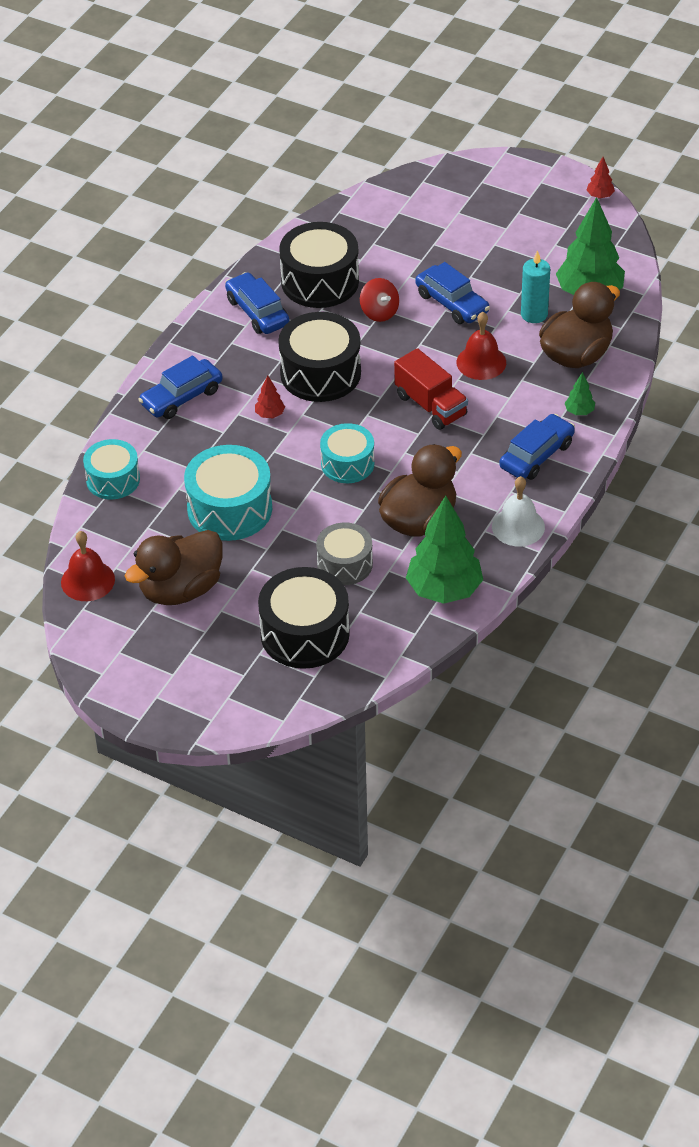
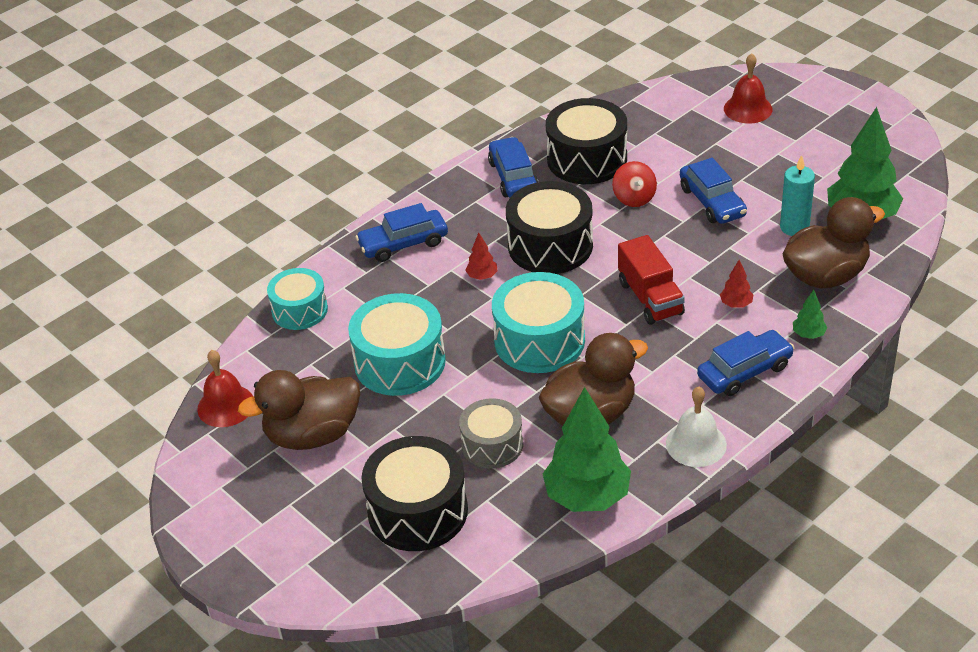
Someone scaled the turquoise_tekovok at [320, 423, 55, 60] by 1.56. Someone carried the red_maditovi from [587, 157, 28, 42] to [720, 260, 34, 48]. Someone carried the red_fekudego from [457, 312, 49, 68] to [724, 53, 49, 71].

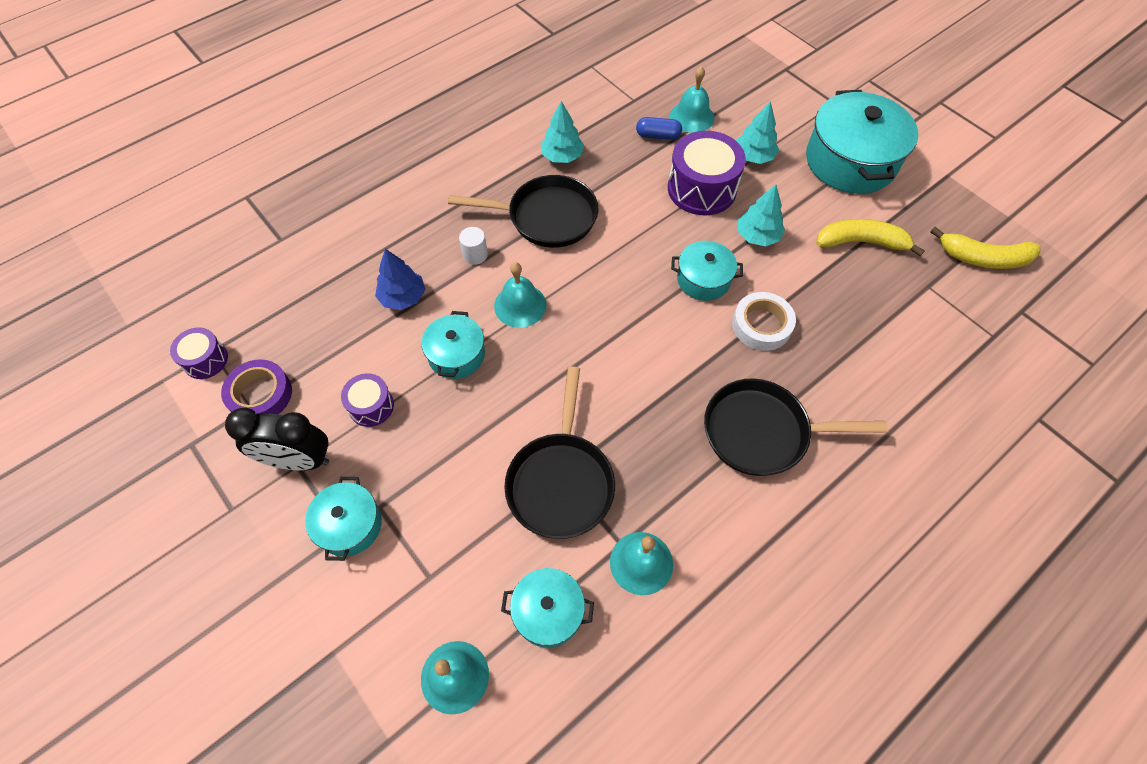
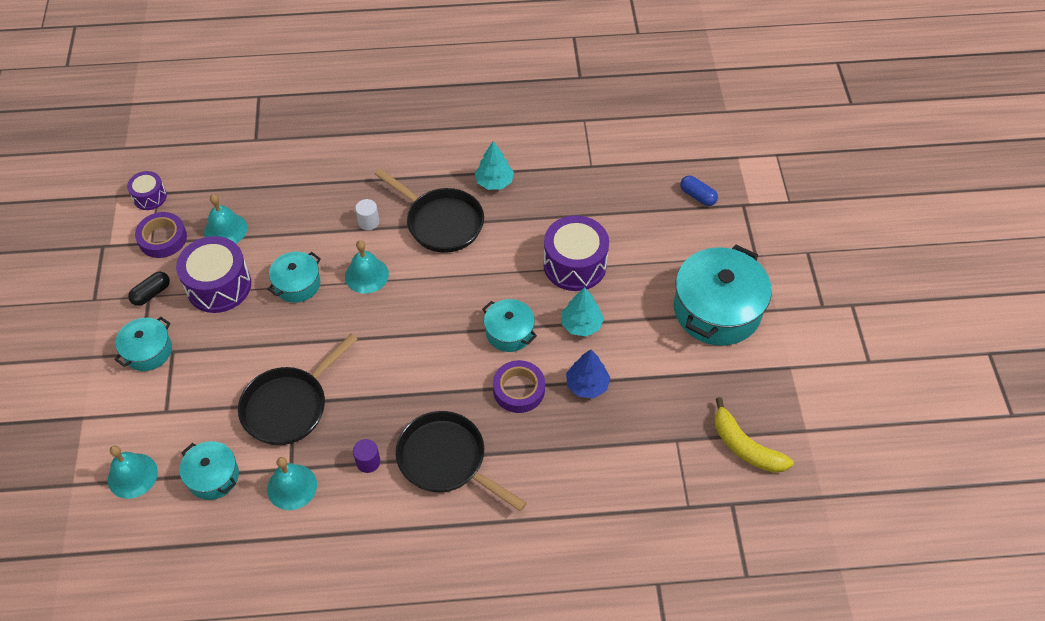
Someone swapped the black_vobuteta at [225, 408, 104, 62] for the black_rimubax at [128, 272, 42, 34]. Someone scaled the purple_tekovok at [341, 373, 53, 54] by 1.84. Someone carried the turquoise_fekudego from [670, 66, 44, 67] to [204, 194, 43, 49]. Someone put down the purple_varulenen at [353, 439, 27, 34]. Someone repainted the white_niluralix at [732, 292, 64, 59], which became the purple_niluralix at [493, 360, 52, 53]. Someone carried the blue_maditovi from [375, 249, 51, 61] to [566, 350, 45, 48]. Someone carried the blue_rimubax from [636, 117, 46, 23] to [680, 175, 38, 31]. Someone took away the turquoise_maditovi at [736, 101, 43, 63]. Someone took away the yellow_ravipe at [816, 219, 109, 37].

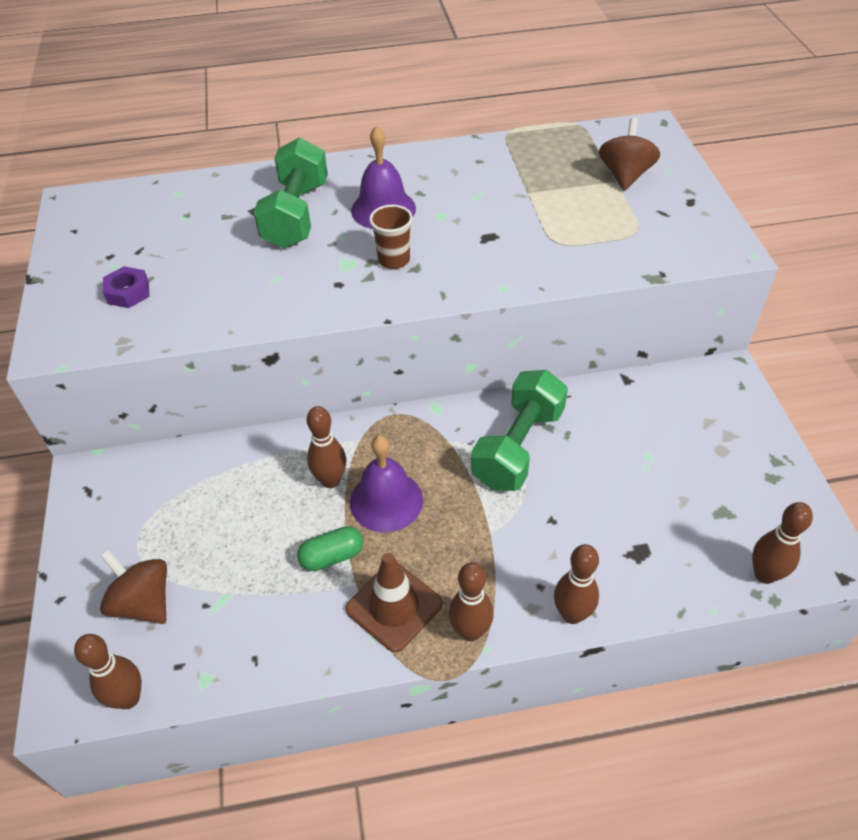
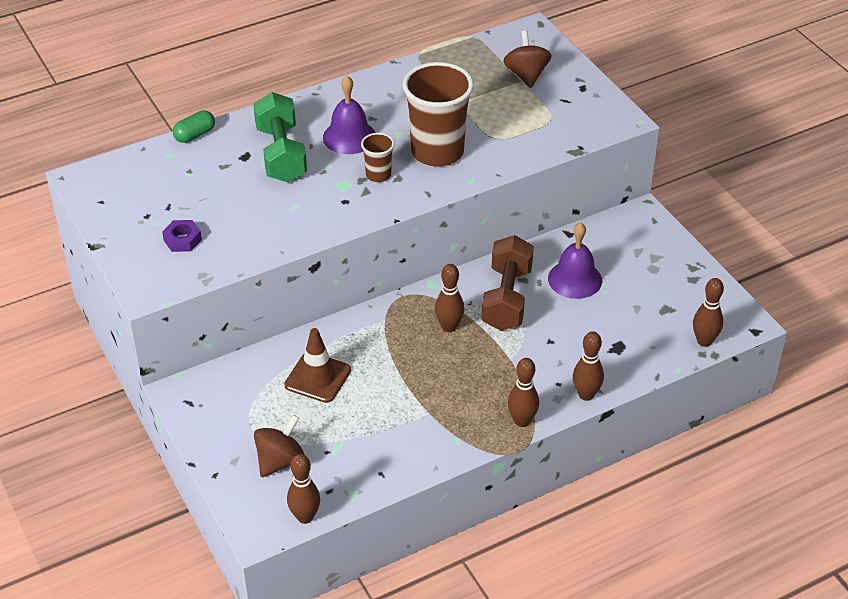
Someone carried the green_rimubax from [297, 526, 66, 45] to [173, 111, 42, 32]. Someone rotated the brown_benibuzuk at [100, 550, 67, 74] by 105 degrees clockwise. Someone carried the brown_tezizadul from [346, 553, 97, 99] to [284, 328, 67, 75]. Someone put down the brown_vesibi at [403, 62, 71, 104]. Someone carried the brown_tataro from [307, 406, 39, 82] to [435, 264, 29, 68]. Someone repainted the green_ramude at [471, 370, 97, 121], which became the brown_ramude at [481, 235, 53, 96]. Someone carried the purple_fekudego from [350, 436, 73, 97] to [548, 222, 54, 77].

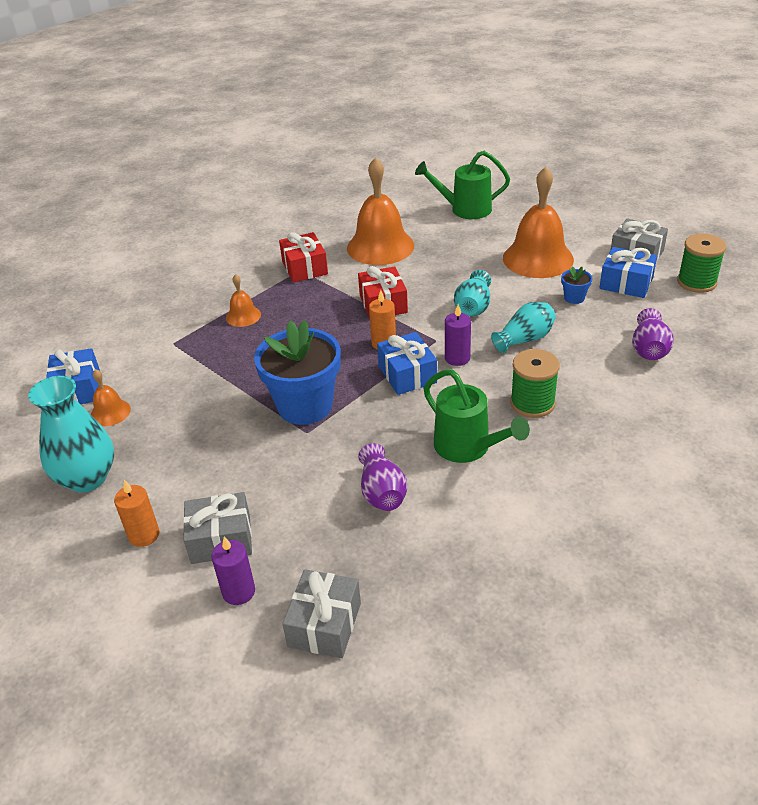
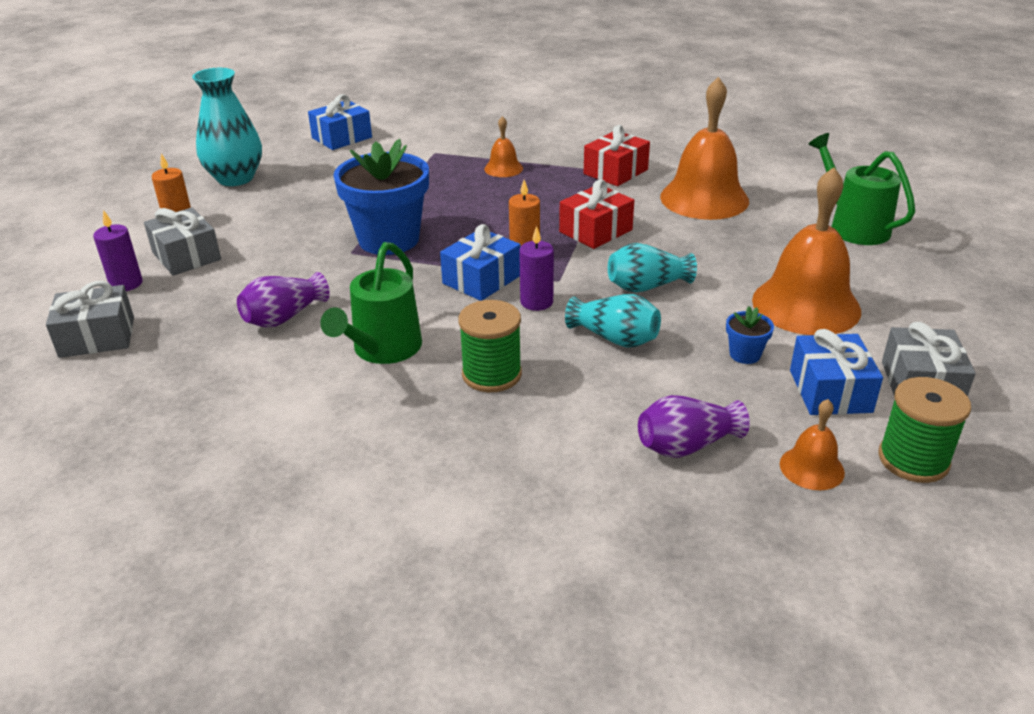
Someone carried the orange_fekudego from [91, 369, 40, 57] to [780, 399, 65, 91].

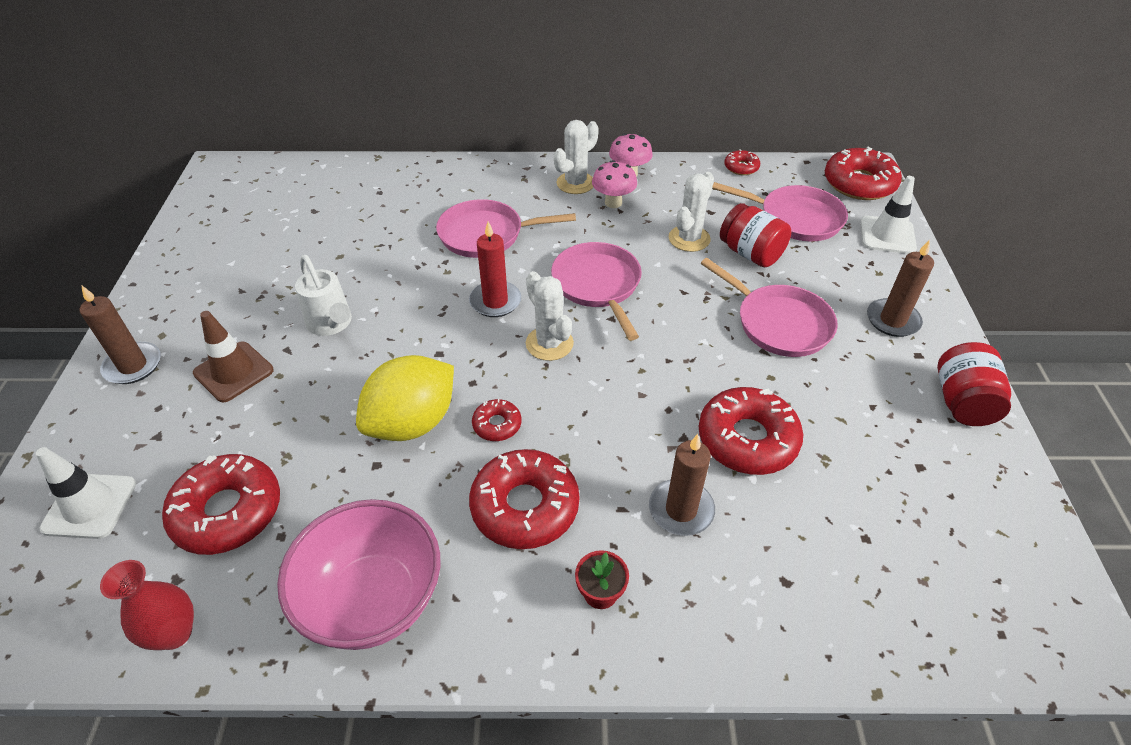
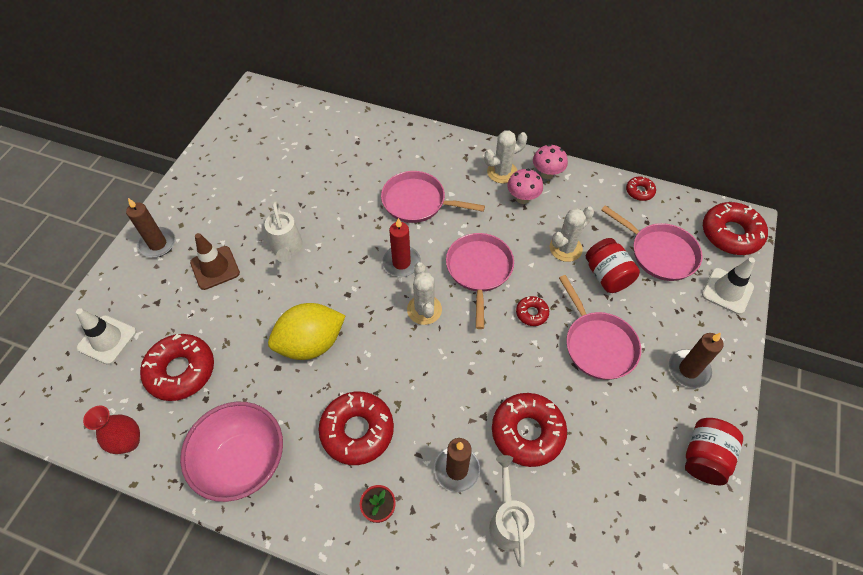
Someone put down the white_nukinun at [489, 455, 46, 113]. Someone carried the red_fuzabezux from [472, 399, 50, 42] to [516, 296, 33, 30].

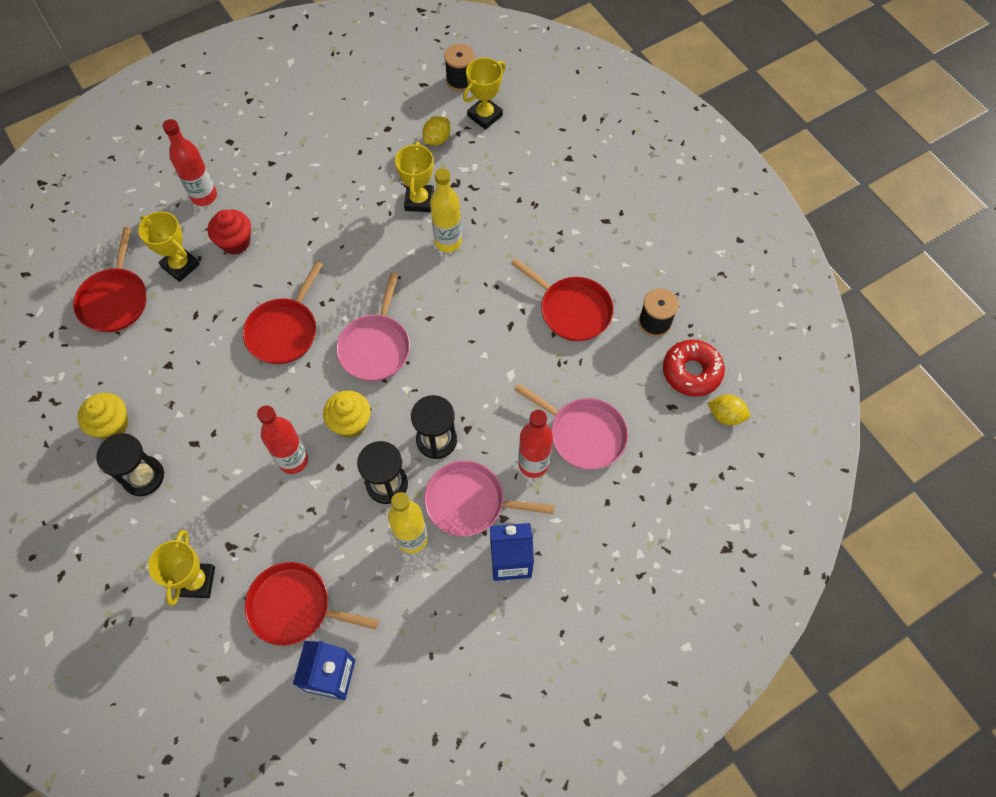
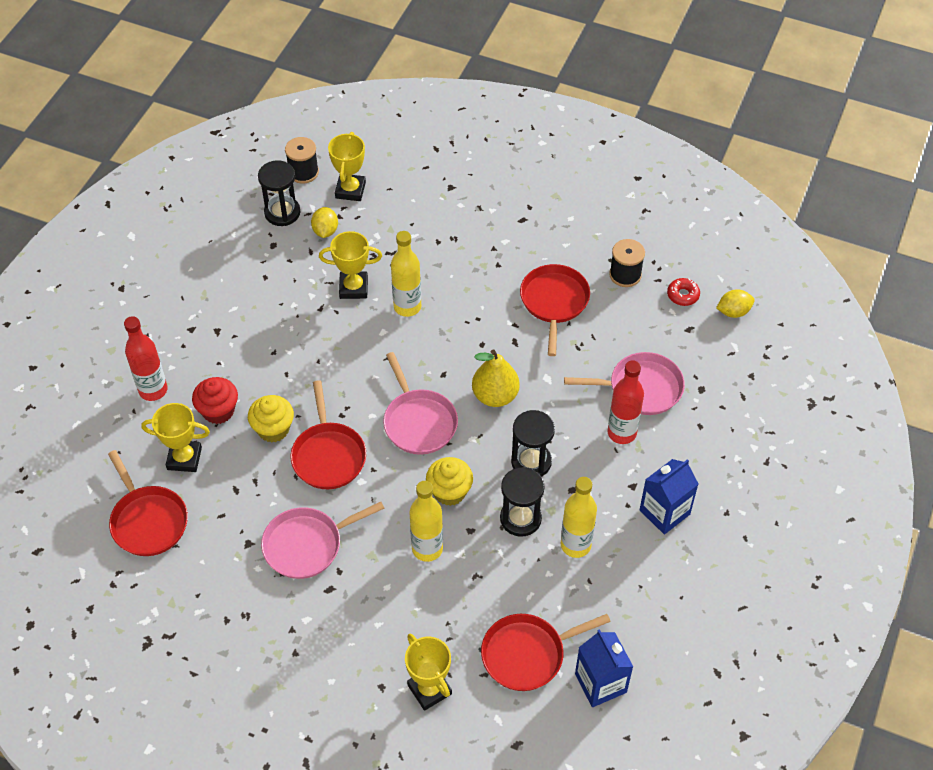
Someone carried the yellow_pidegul from [77, 393, 52, 46] to [248, 395, 46, 48]. Someone carried the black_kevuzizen from [96, 433, 68, 63] to [258, 160, 42, 66]. Someone carried the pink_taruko from [424, 460, 131, 76] to [261, 502, 124, 77]. Someone rotated the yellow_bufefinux at [395, 142, 39, 70] by 60 degrees counterclockwise. Someone repainted the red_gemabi at [257, 406, 51, 68], which became the yellow_gemabi at [409, 481, 34, 81]. Someone put down the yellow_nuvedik at [472, 349, 48, 58]. Someone rotated the red_taruko at [511, 258, 103, 83] by 90 degrees counterclockwise. Someone scaled the red_fuzabezux at [663, 340, 62, 57] by 0.57.

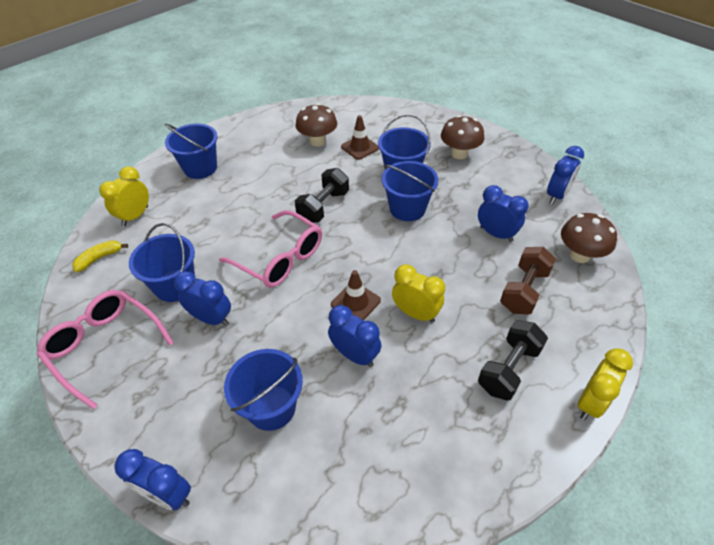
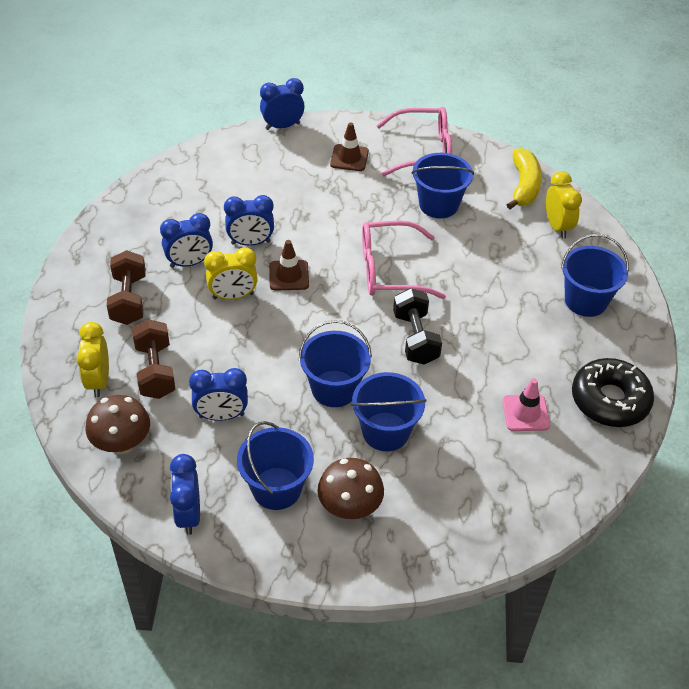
Someone carried the yellow_vobuteta from [578, 348, 55, 72] to [77, 322, 32, 75]. Someone repainted the black_ramude at [478, 320, 70, 81], which became the brown_ramude at [107, 250, 39, 75]. Someone carried the blue_vobuteta from [174, 271, 57, 55] to [160, 213, 53, 55]. Someone carried the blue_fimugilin from [224, 349, 79, 82] to [237, 421, 77, 89]. Someone carried the brown_tezizadul from [341, 115, 38, 45] to [330, 122, 39, 49]. Someone swapped the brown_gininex at [296, 103, 41, 44] for the pink_tezizadul at [502, 378, 48, 53]. Someone scaled the yellow_ravipe at [72, 240, 56, 32] by 1.59. Someone put down the black_fuzabezux at [572, 358, 82, 69].

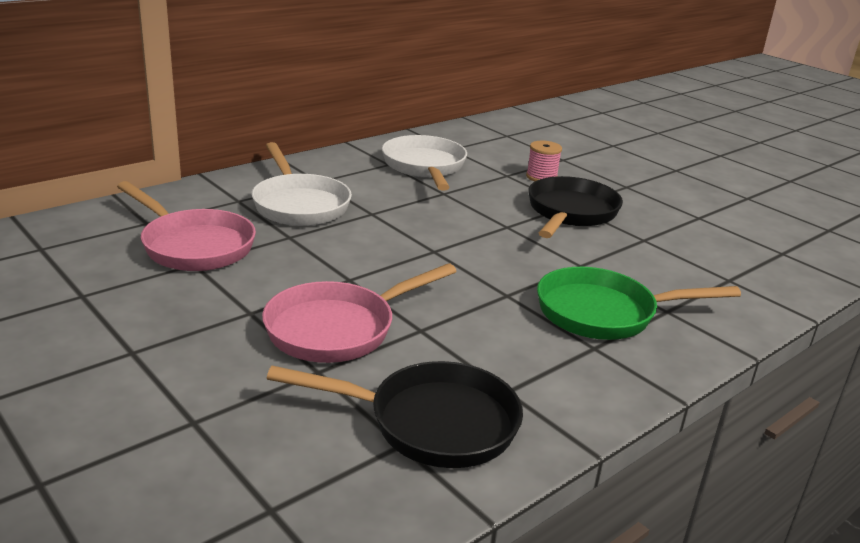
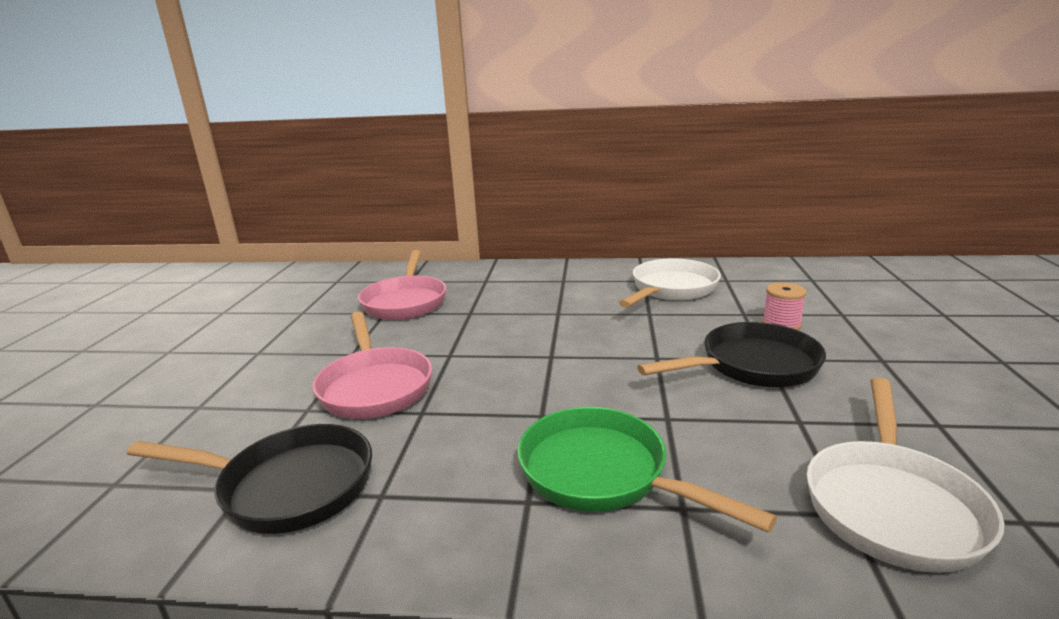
Someone rotated the black_taruko at [267, 361, 256, 107] by 45 degrees counterclockwise. Someone rotated the pink_taruko at [262, 263, 195, 100] by 120 degrees counterclockwise. Someone carried the white_taruko from [252, 142, 100, 84] to [807, 378, 198, 195].

